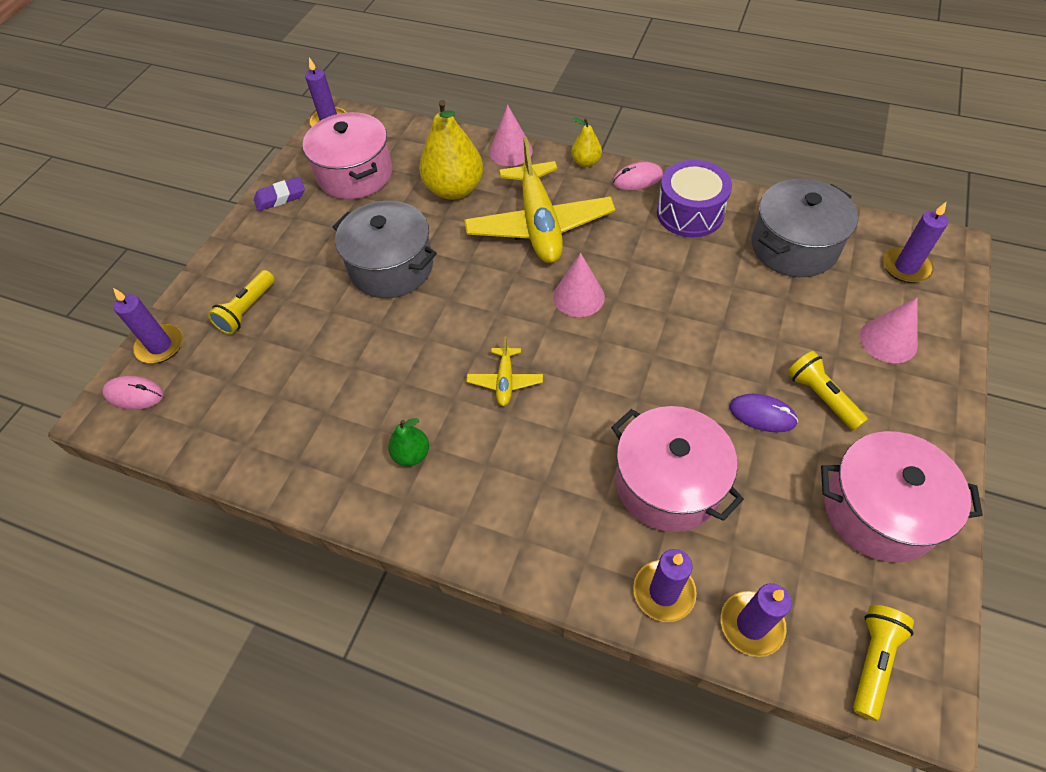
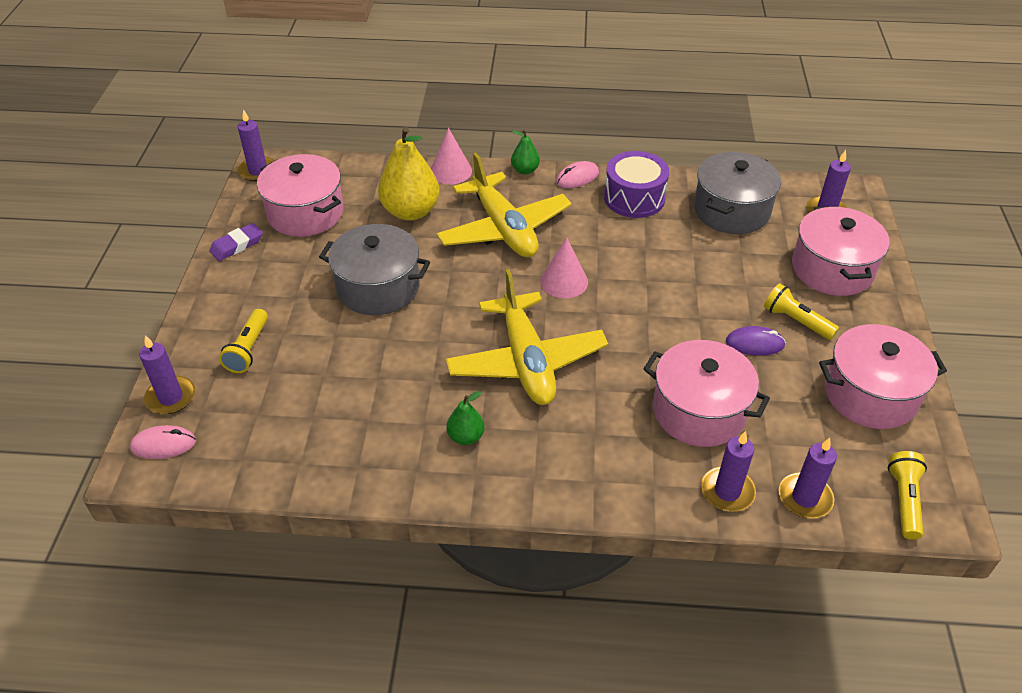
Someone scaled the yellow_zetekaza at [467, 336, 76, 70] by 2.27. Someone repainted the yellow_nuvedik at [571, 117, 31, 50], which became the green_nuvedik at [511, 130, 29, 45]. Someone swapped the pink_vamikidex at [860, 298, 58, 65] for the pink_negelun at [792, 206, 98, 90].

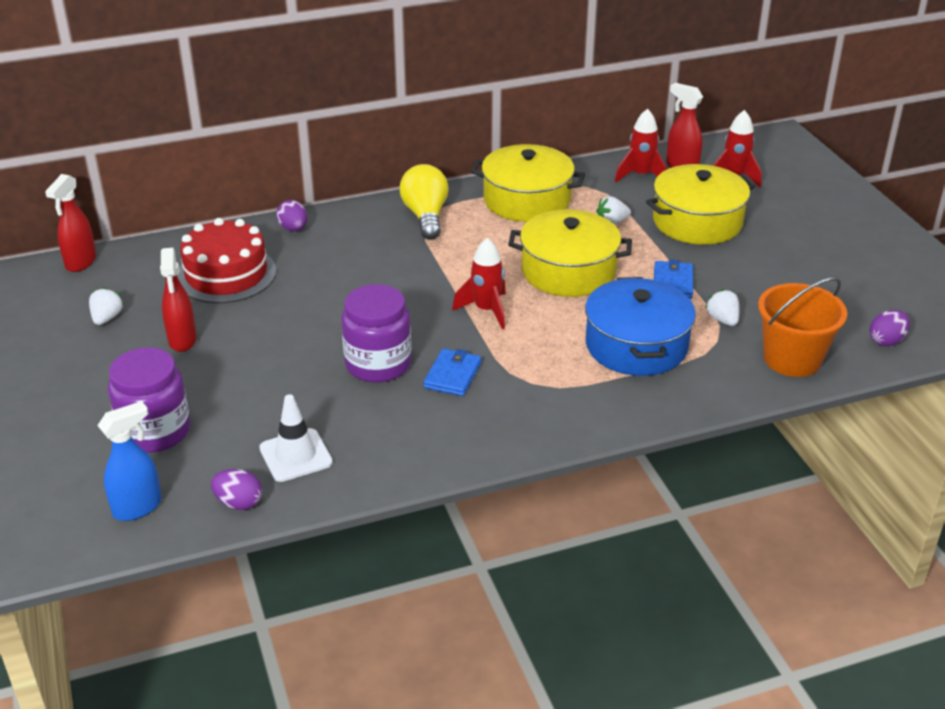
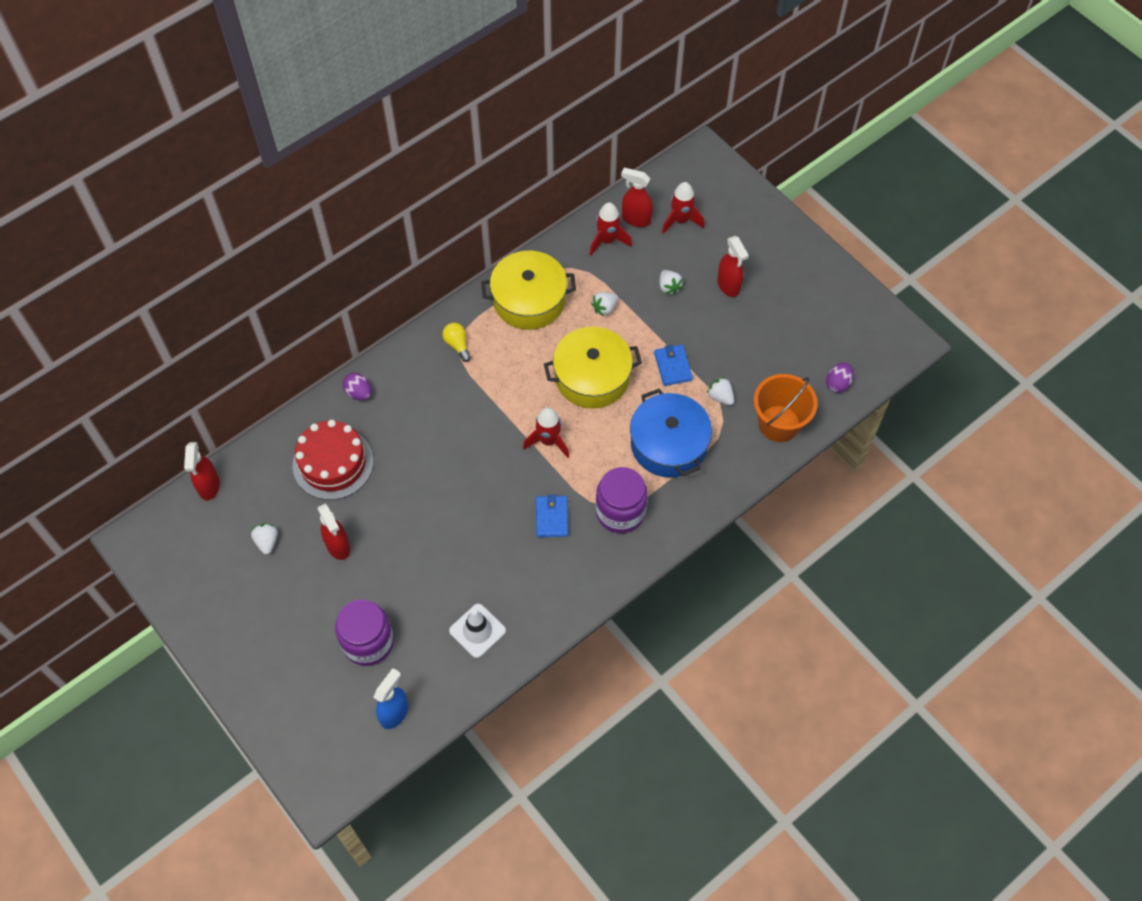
Someone scaled the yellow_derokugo at [399, 164, 50, 76] by 0.57. Someone carried the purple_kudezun from [342, 284, 69, 99] to [596, 467, 52, 66]. Someone swapped the yellow_negelun at [646, 164, 109, 81] for the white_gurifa at [660, 270, 23, 25]. Someone put down the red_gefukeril at [717, 236, 32, 61]. Someone took away the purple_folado at [211, 469, 51, 41].

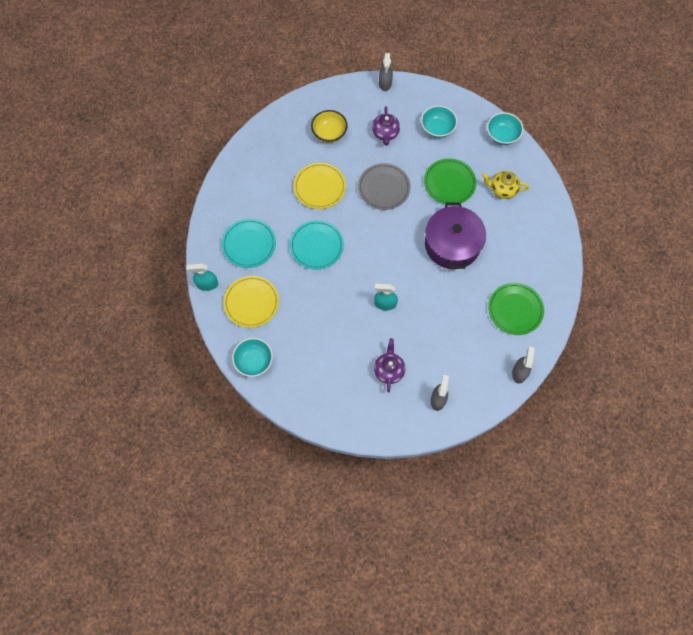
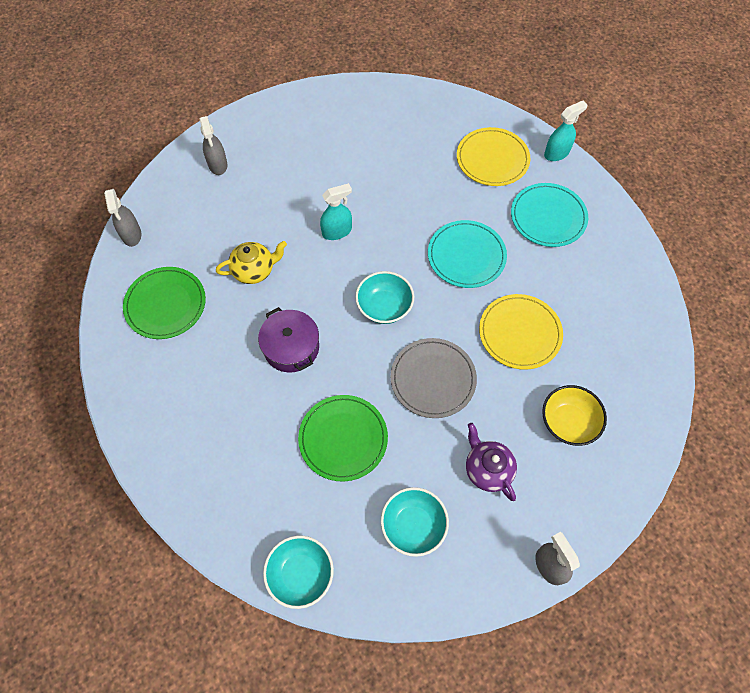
Someone carried the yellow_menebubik from [482, 171, 47, 28] to [216, 241, 71, 43]. Someone scaled the purple_negelun at [425, 202, 61, 67] by 0.64. Someone carried the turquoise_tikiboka from [232, 338, 41, 39] to [355, 271, 59, 53]. Someone took away the purple_menebubik at [374, 338, 32, 54].

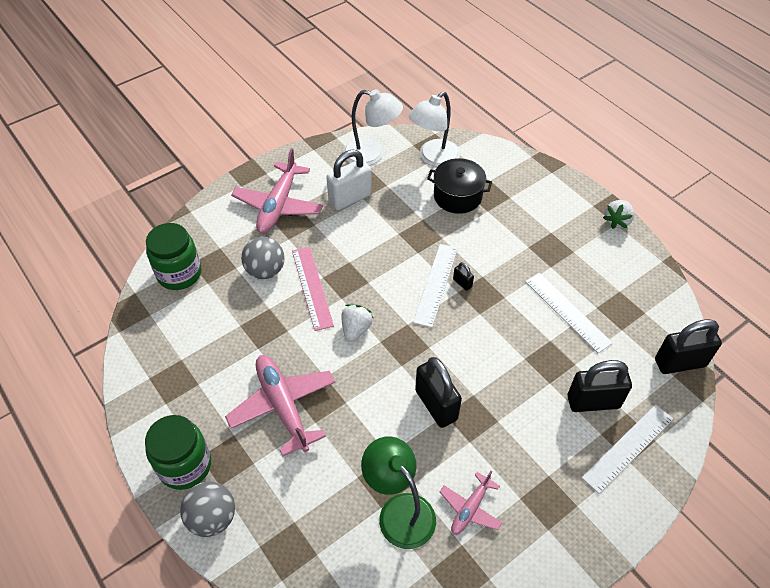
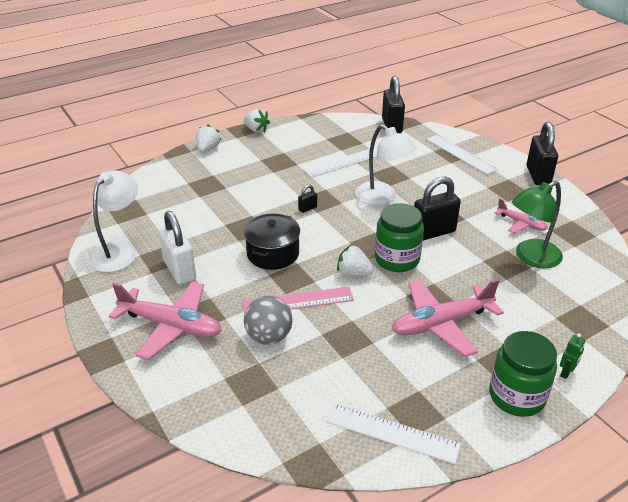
Someone put down the white_gurifa at [196, 124, 25, 28]. Someone carried the black_negelun from [427, 158, 65, 56] to [244, 214, 56, 56]. Someone carried the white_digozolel from [413, 244, 45, 84] to [326, 403, 135, 61]. Someone carried the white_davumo from [409, 92, 51, 75] to [355, 125, 61, 80]. Someone carried the green_kudezun from [146, 223, 56, 67] to [375, 203, 49, 69]. Someone carried the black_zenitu from [567, 360, 65, 52] to [527, 122, 31, 63]. Someone swapped the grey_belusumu at [180, 481, 55, 56] for the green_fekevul at [560, 333, 26, 46].

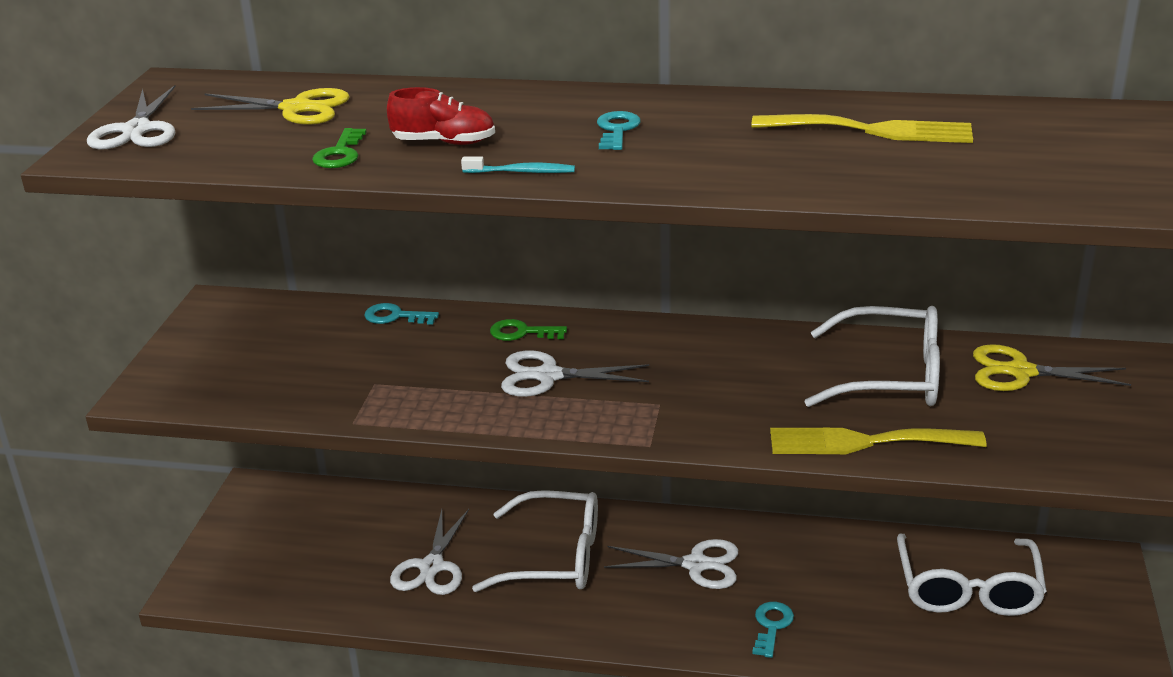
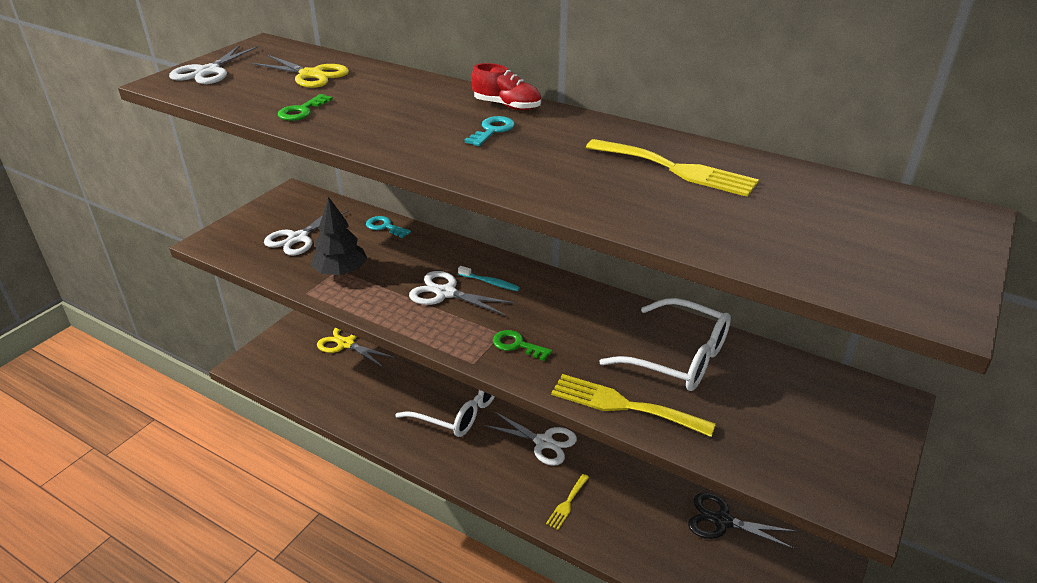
Someone carried the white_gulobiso from [390, 509, 79, 86] to [264, 211, 85, 44]. Someone put down the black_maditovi at [310, 197, 57, 79]. Someone carried the yellow_gulobiso from [973, 344, 158, 47] to [317, 328, 78, 39]. Someone carried the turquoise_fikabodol from [461, 157, 114, 16] to [458, 266, 62, 25]. Someone carried the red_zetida from [387, 87, 108, 58] to [471, 63, 70, 47]. Someone carried the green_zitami from [490, 319, 77, 22] to [493, 330, 59, 31]. Someone swapped the turquoise_zitami at [752, 602, 42, 56] for the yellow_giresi at [546, 474, 43, 56]. Someone swapped the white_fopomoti at [897, 533, 150, 83] for the black_gulobiso at [688, 493, 109, 57].

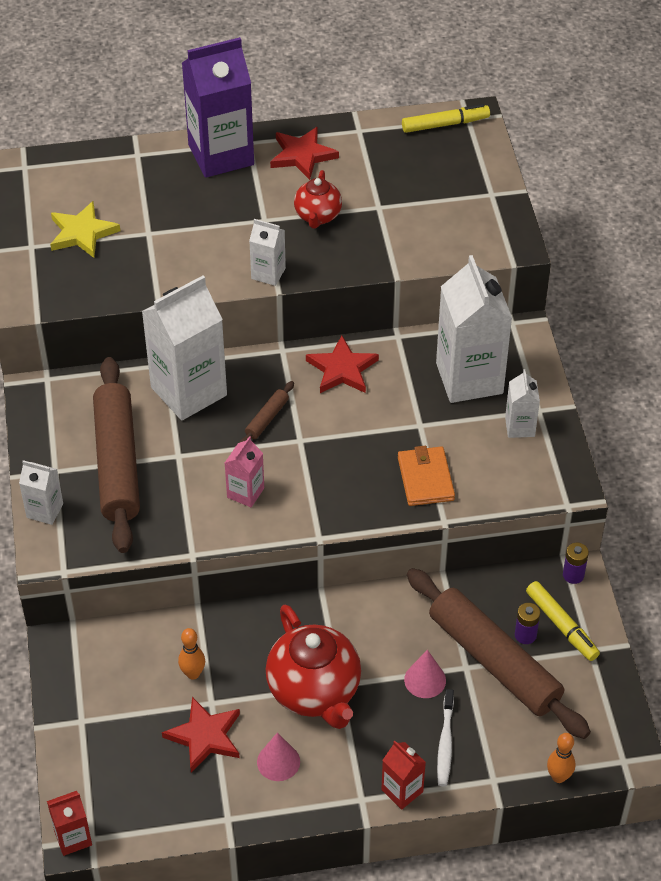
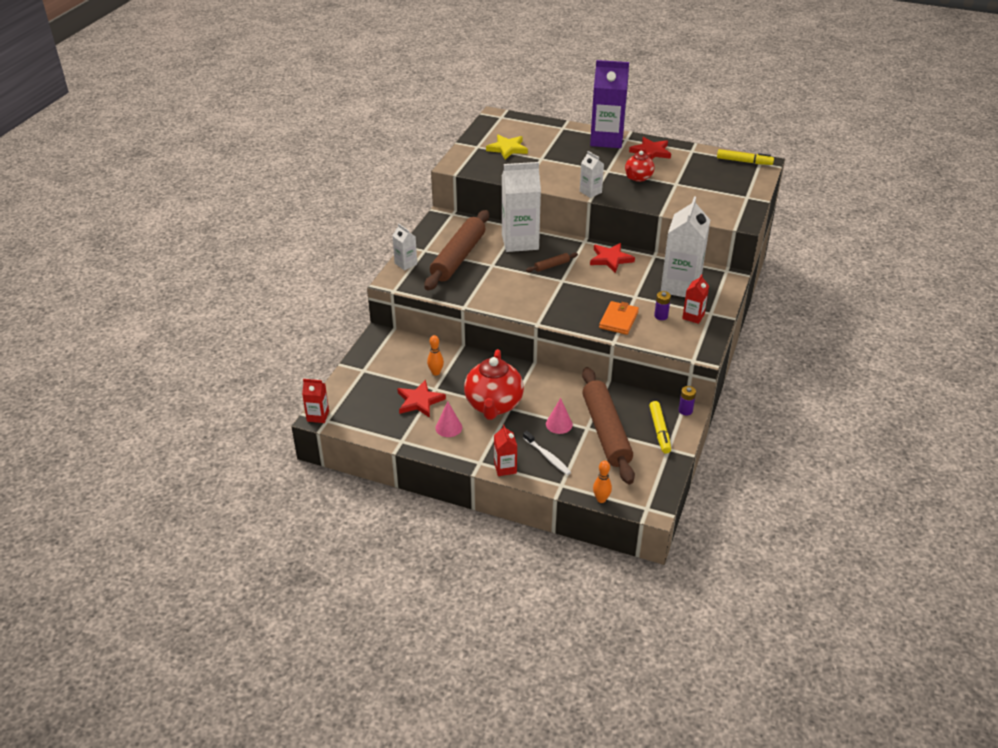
Someone rotated the white_fikabodol at [437, 689, 17, 97] by 75 degrees counterclockwise. Someone carried the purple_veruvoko from [515, 603, 25, 41] to [654, 291, 17, 29]. Someone repainted the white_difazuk at [505, 369, 35, 69], which became the red_difazuk at [682, 274, 27, 50]. Someone took away the pink_difazuk at [225, 436, 39, 71].

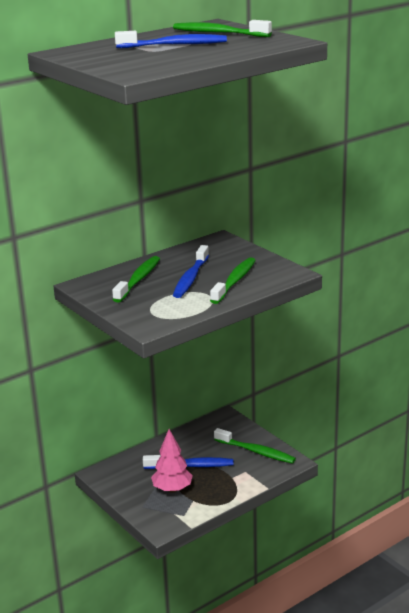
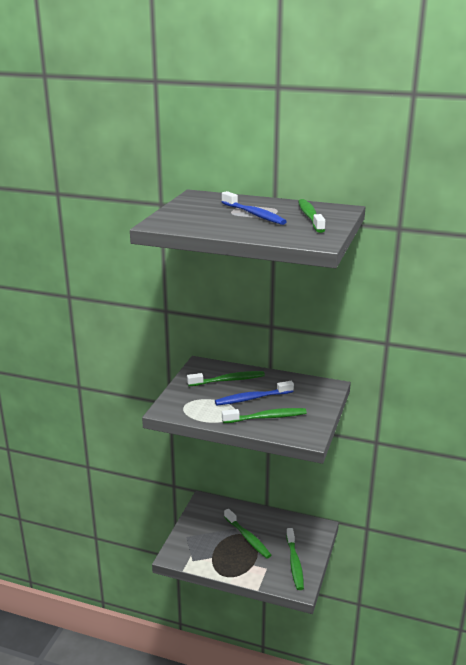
Someone repainted the blue_fikabodol at [143, 455, 91, 14], which became the green_fikabodol at [224, 509, 47, 50]. Someone took away the pink_maditovi at [151, 429, 42, 63].

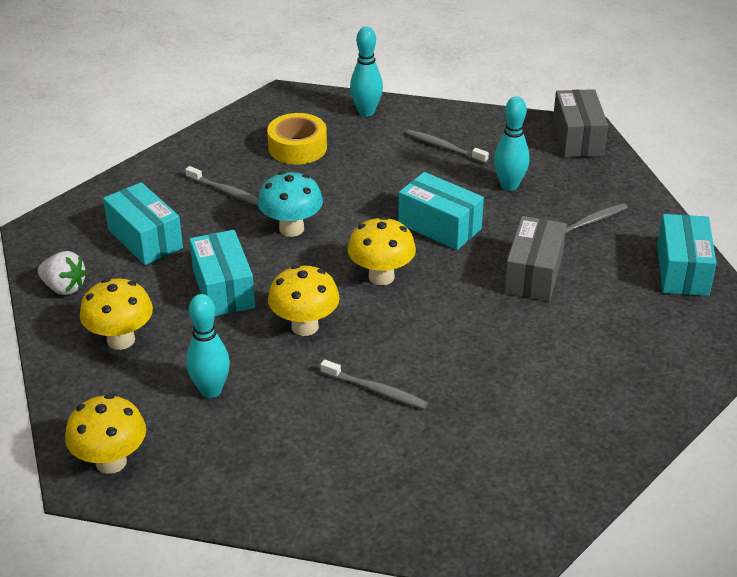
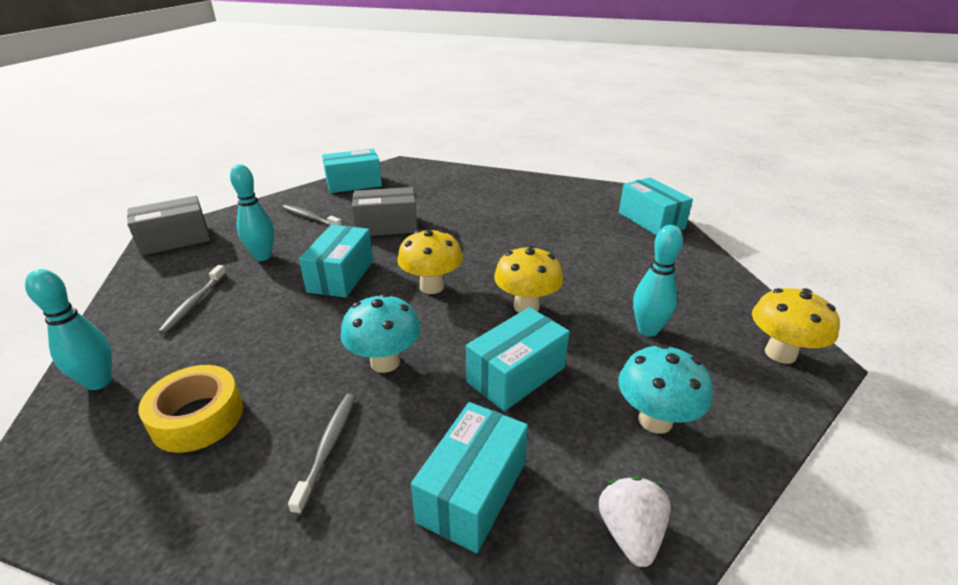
Someone repainted the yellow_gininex at [80, 278, 73, 72], which became the turquoise_gininex at [618, 344, 95, 90]. Someone put down the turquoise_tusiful at [619, 178, 74, 58]. Someone took away the grey_fikabodol at [320, 359, 108, 50].

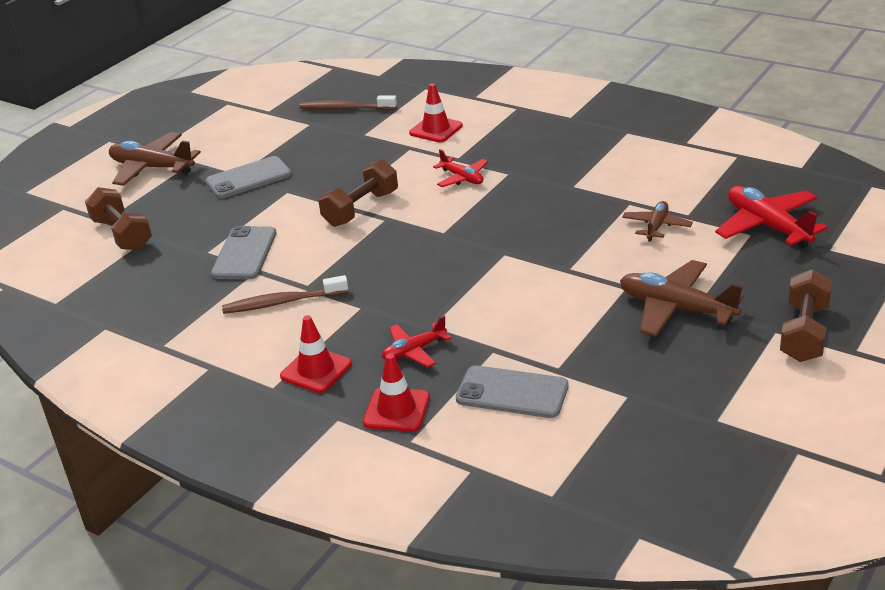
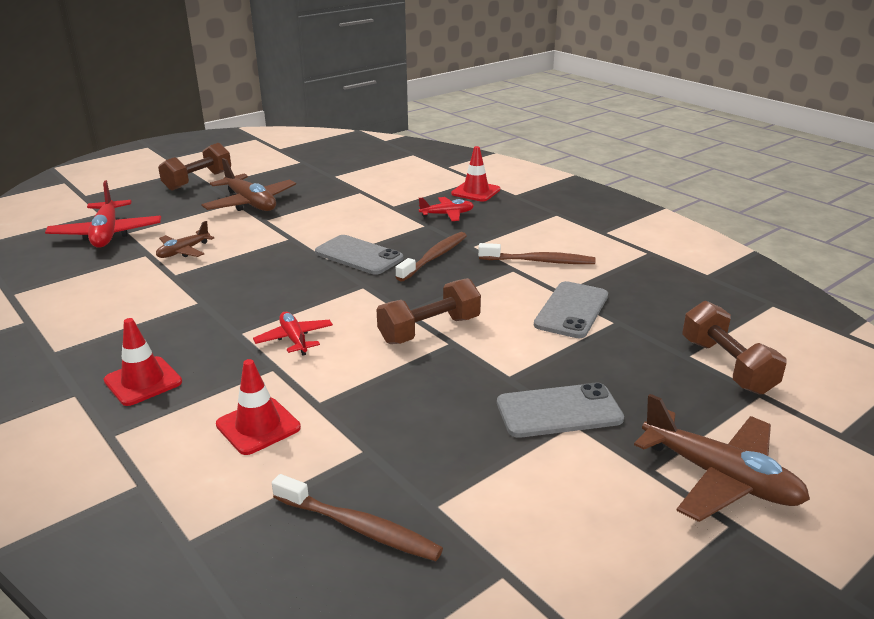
Someone carried the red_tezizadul from [280, 315, 72, 78] to [104, 318, 78, 88]. Someone carried the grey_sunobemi from [456, 365, 113, 53] to [315, 235, 88, 40]. Someone put down the brown_fikabodol at [396, 232, 71, 50].

